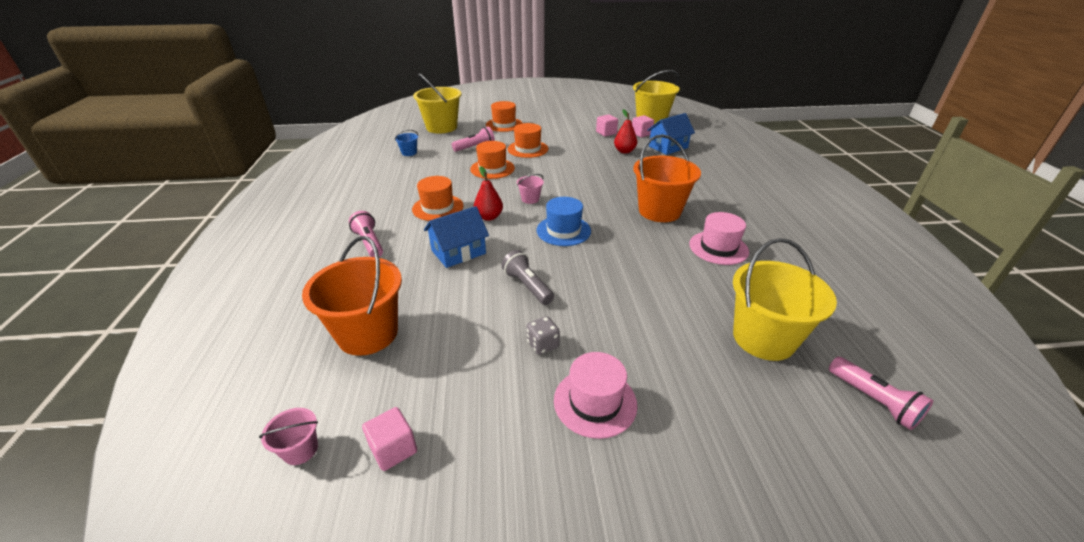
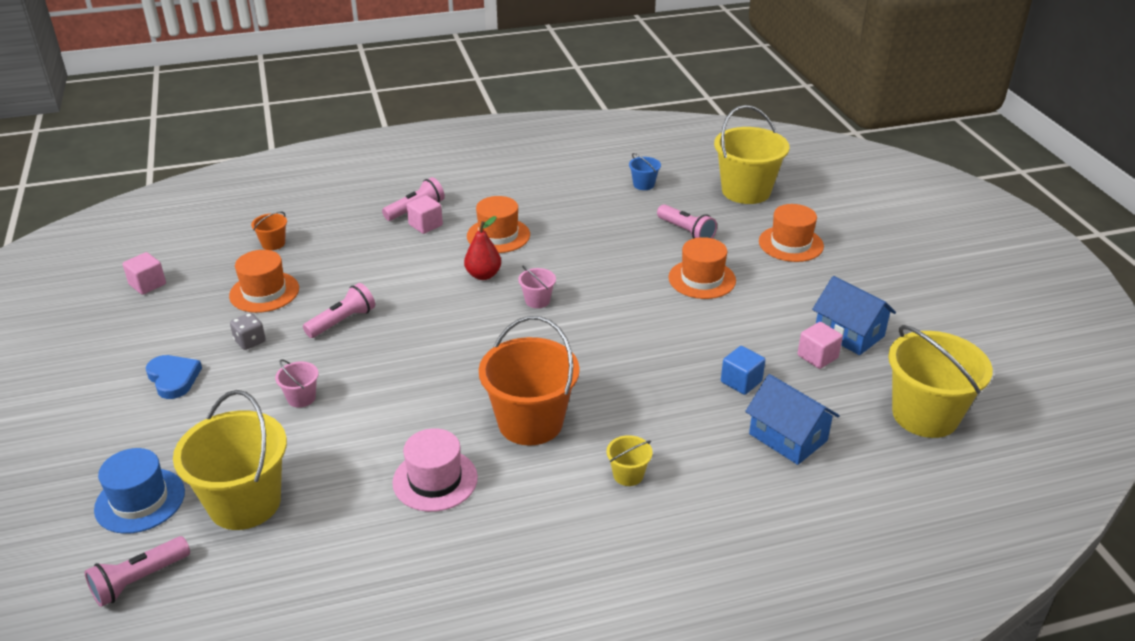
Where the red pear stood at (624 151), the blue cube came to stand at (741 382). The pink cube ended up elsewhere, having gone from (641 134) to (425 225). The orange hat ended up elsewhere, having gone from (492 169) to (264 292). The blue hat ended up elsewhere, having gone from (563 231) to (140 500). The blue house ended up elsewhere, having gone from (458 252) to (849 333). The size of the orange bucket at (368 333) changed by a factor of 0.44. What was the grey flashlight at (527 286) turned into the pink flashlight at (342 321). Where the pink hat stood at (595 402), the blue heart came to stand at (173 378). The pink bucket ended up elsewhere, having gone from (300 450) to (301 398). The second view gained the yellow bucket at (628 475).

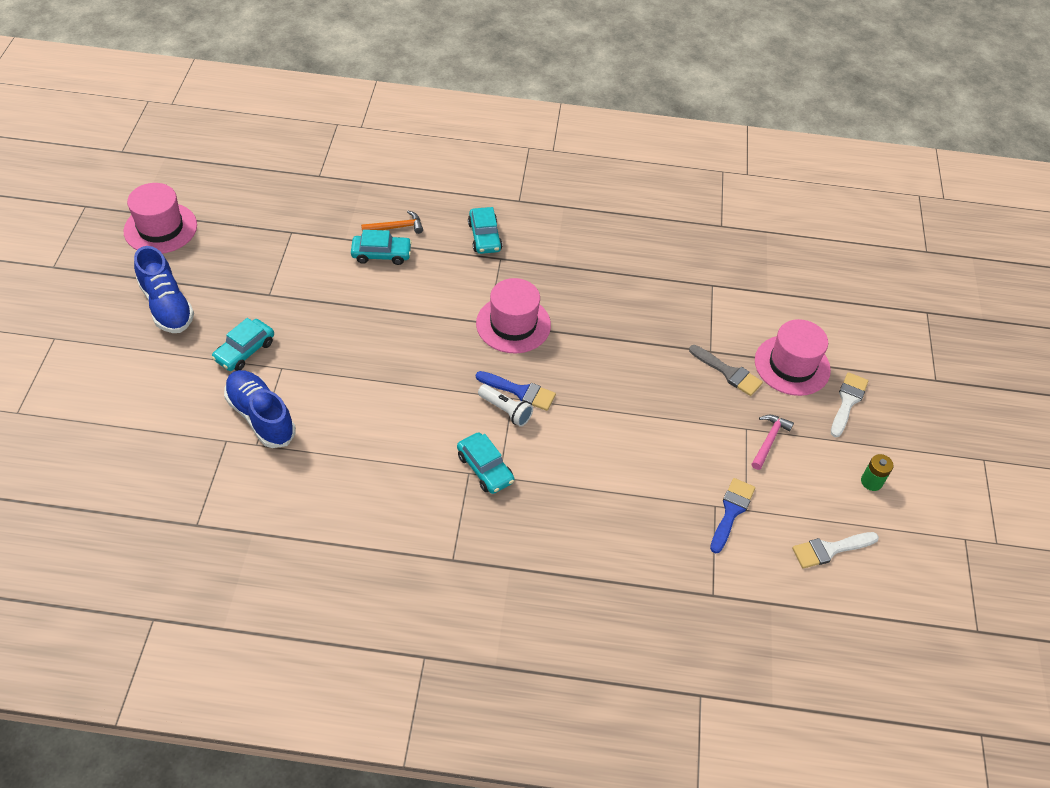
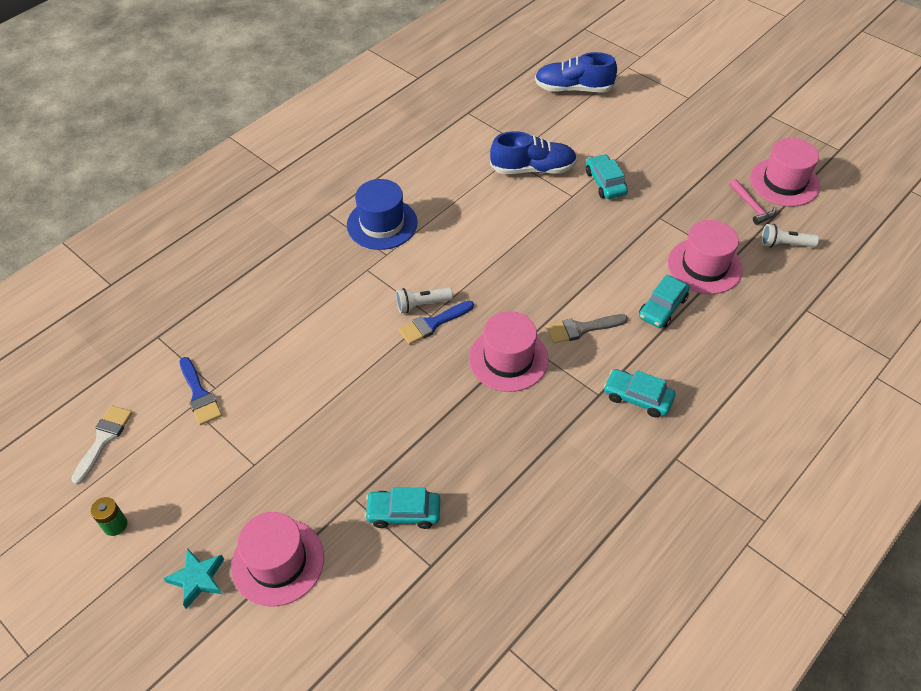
The second view lost the orange hammer at (396 227). The blue shoe ended up elsewhere, having gone from (167 306) to (573 89). The grey brush ended up elsewhere, having gone from (728 372) to (581 329). Where the white brush stood at (847 401), the turquoise star came to stand at (198 579). The pink hammer ended up elsewhere, having gone from (769 440) to (751 206). The turquoise car ended up elsewhere, having gone from (485 468) to (403 513). The second view gained the blue hat at (382 224). The second view gained the pink hat at (704 266). The second view gained the white flashlight at (785 244).

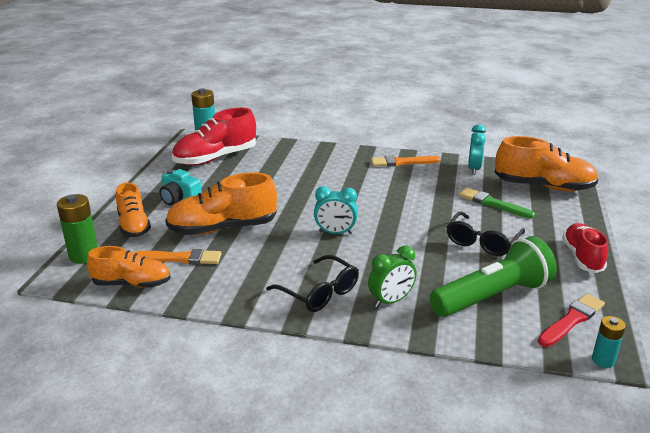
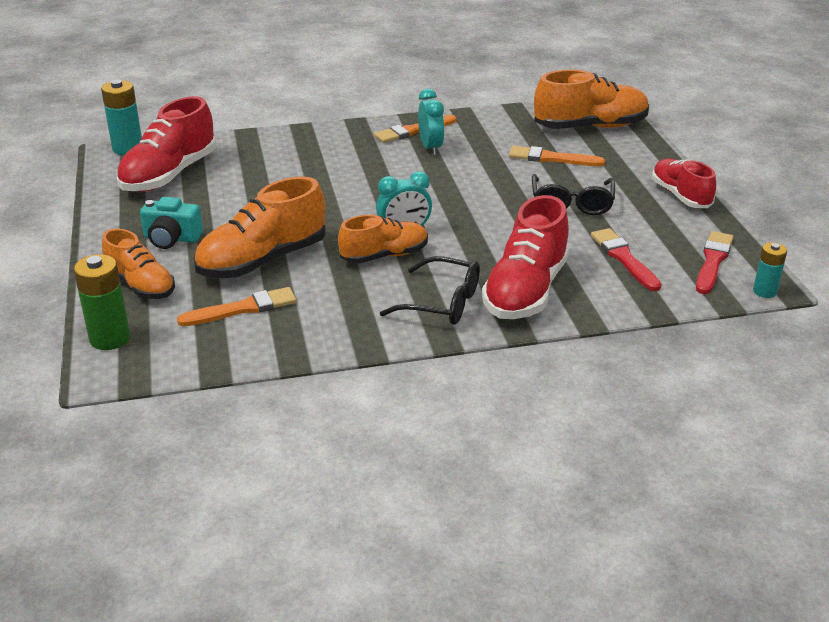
The turquoise clock ended up elsewhere, having gone from (474 169) to (430 148). What was the green brush at (493 204) turned into the orange brush at (551 158). Where the green flashlight stood at (493 296), the red brush came to stand at (624 258). Where the green clock stood at (391 301), the red shoe came to stand at (525 290). The orange shoe ended up elsewhere, having gone from (132 284) to (384 255).

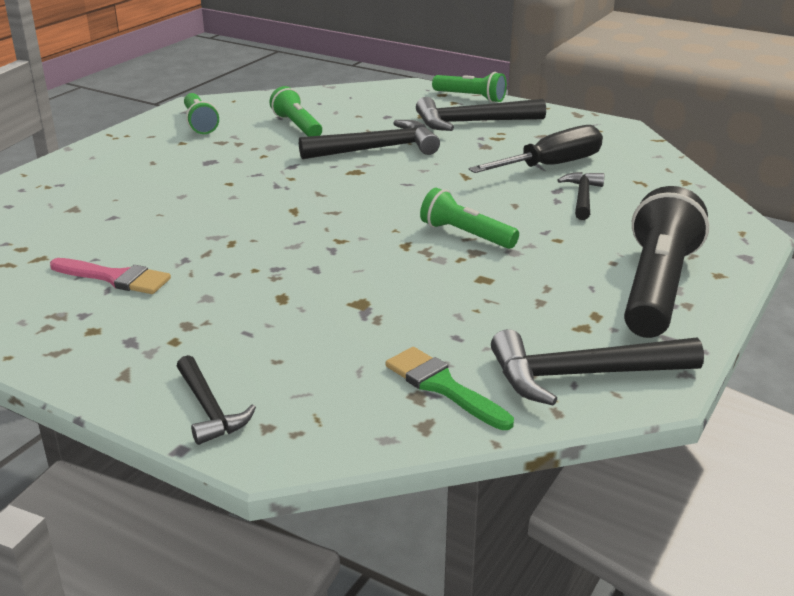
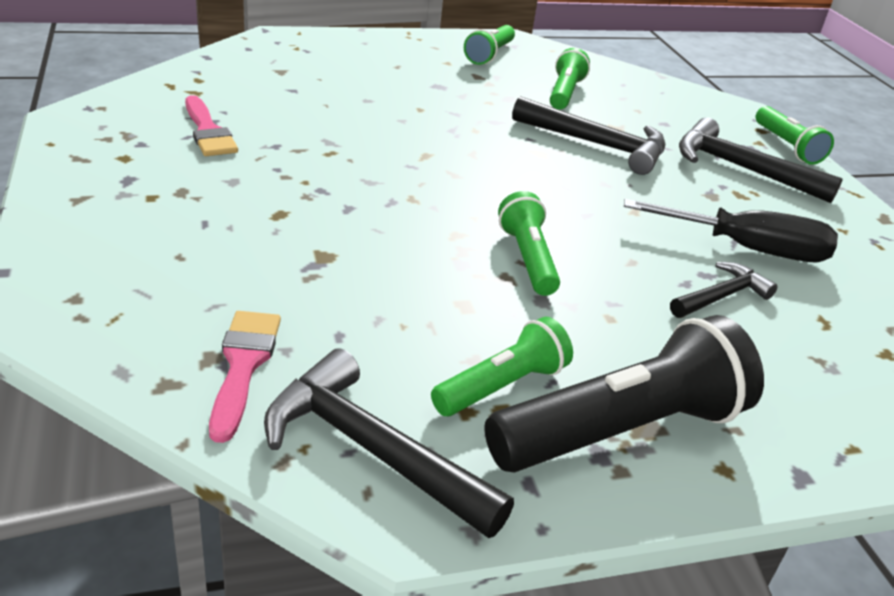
What was the green brush at (442 386) turned into the pink brush at (243 365). The second view lost the black hammer at (209 409). The second view gained the green flashlight at (502 386).

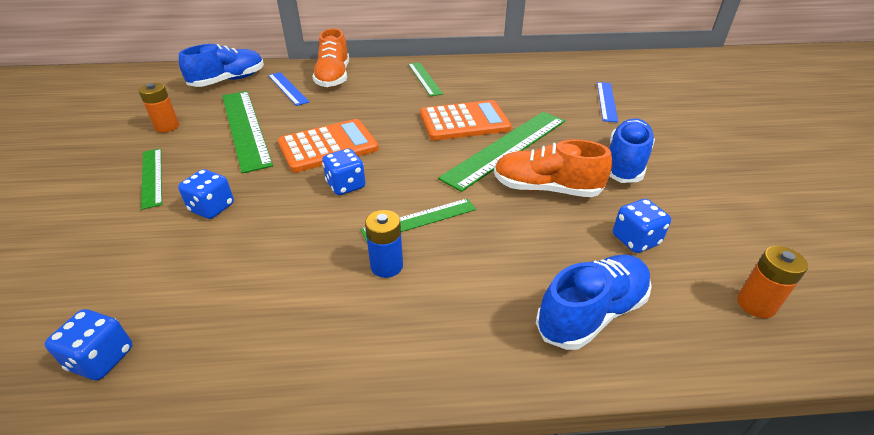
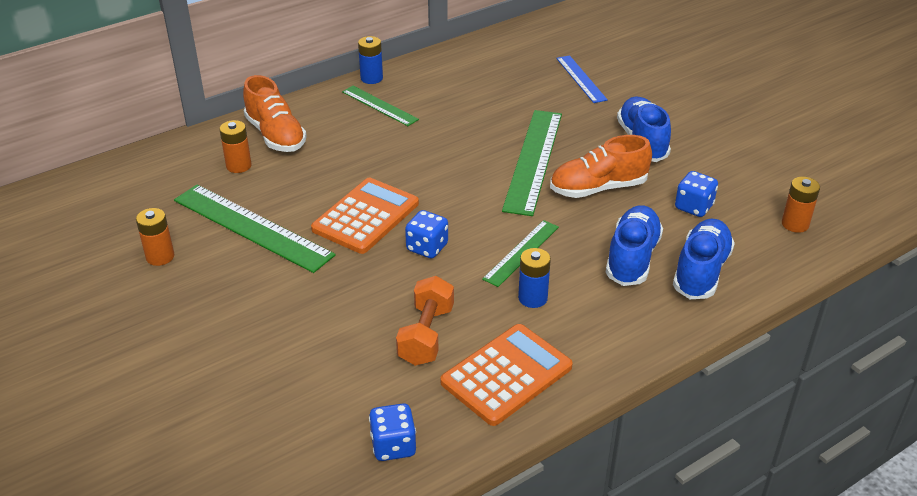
The blue shoe ended up elsewhere, having gone from (228 81) to (632 258). Where the blue ruler stood at (288 88), the orange battery came to stand at (238 166). The orange calculator ended up elsewhere, having gone from (464 121) to (506 375). The second view lost the green ruler at (152 177). The second view lost the blue dice at (212 208). The second view gained the blue battery at (371 78). The second view gained the orange dumbbell at (426 335).

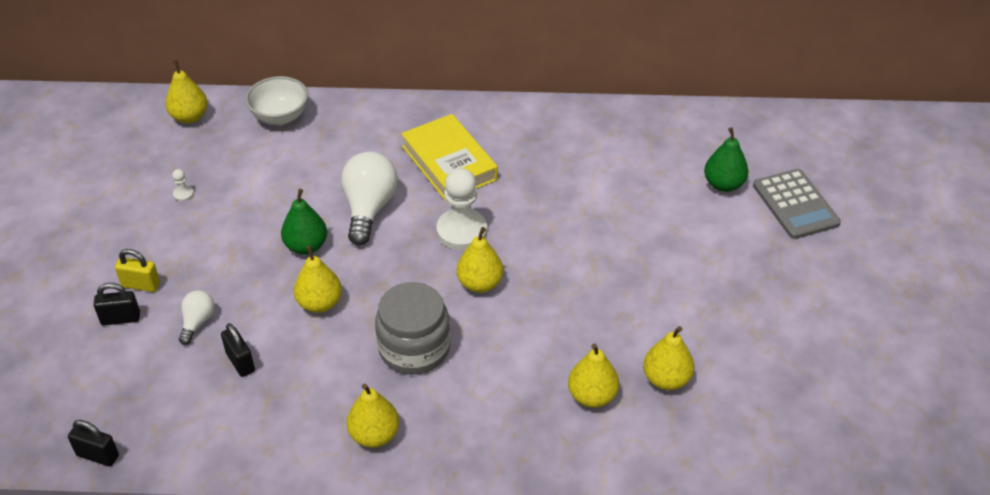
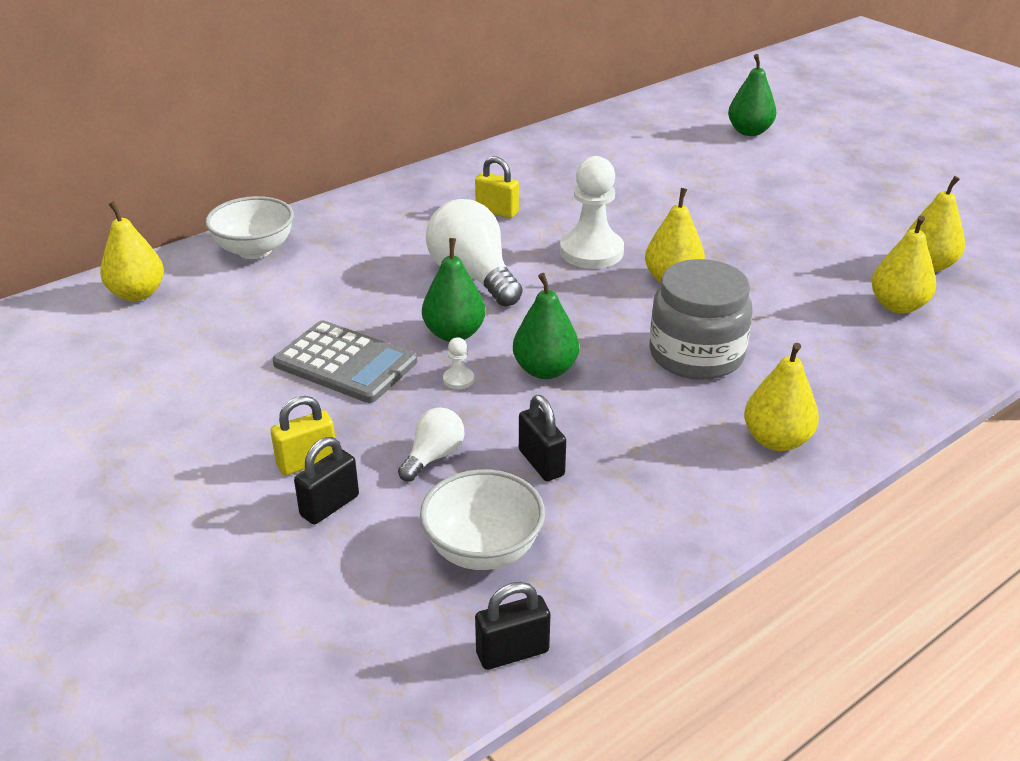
Where the yellow book stood at (449 163), the yellow padlock came to stand at (497 211). The white pawn ended up elsewhere, having gone from (183 194) to (458 379). The grey calculator ended up elsewhere, having gone from (795 204) to (345 363). What was the yellow pear at (320 303) turned into the green pear at (545 370). The white light bulb at (197 322) ended up facing another way, 60 degrees clockwise from before. The black padlock at (240 362) ended up facing another way, 45 degrees clockwise from before. The second view gained the white bowl at (483 549).

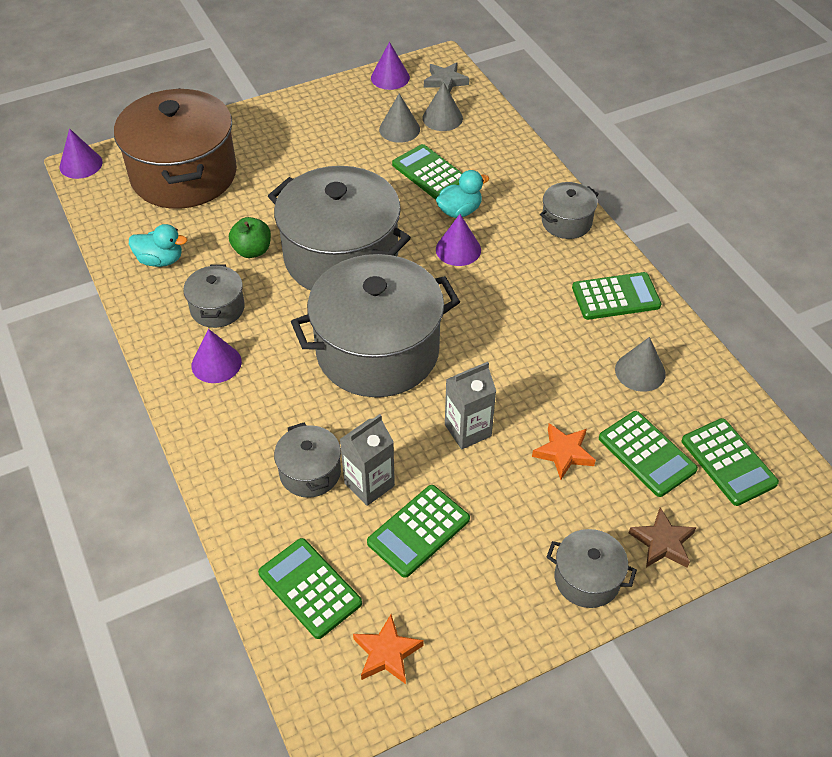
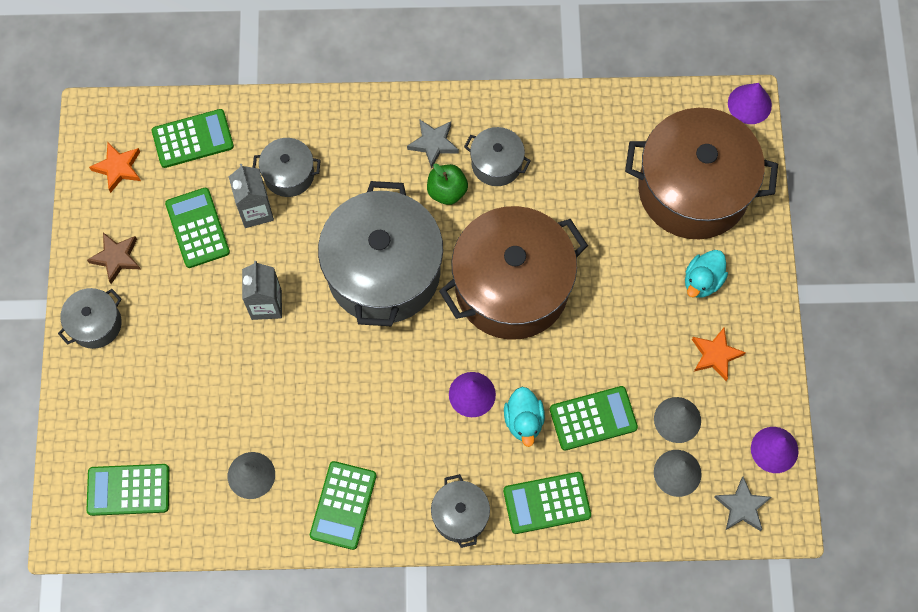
What was the grey pot at (341 257) turned into the brown pot at (511 287). The green apple ended up elsewhere, having gone from (252 251) to (447 191). The turquoise duck ended up elsewhere, having gone from (160 260) to (702 281). Where the purple cone stood at (216 363), the grey star came to stand at (433 144). The green calculator ended up elsewhere, having gone from (647 454) to (547 503). The orange star ended up elsewhere, having gone from (563 453) to (715 355). The brown star ended up elsewhere, having gone from (662 542) to (116 258).

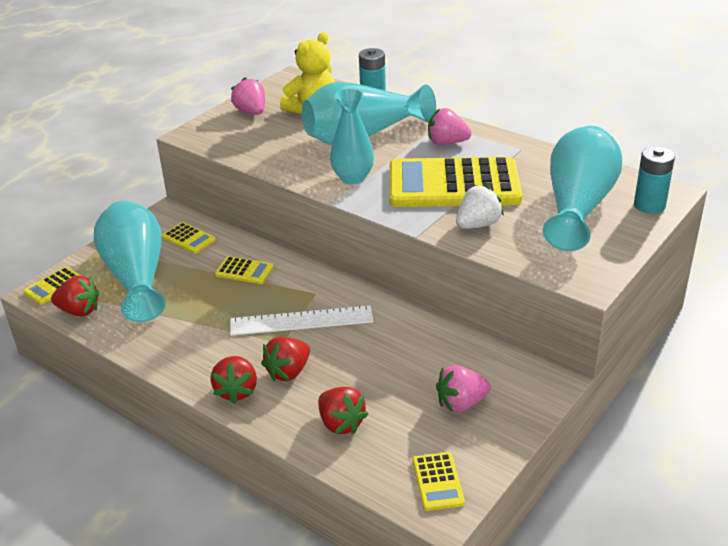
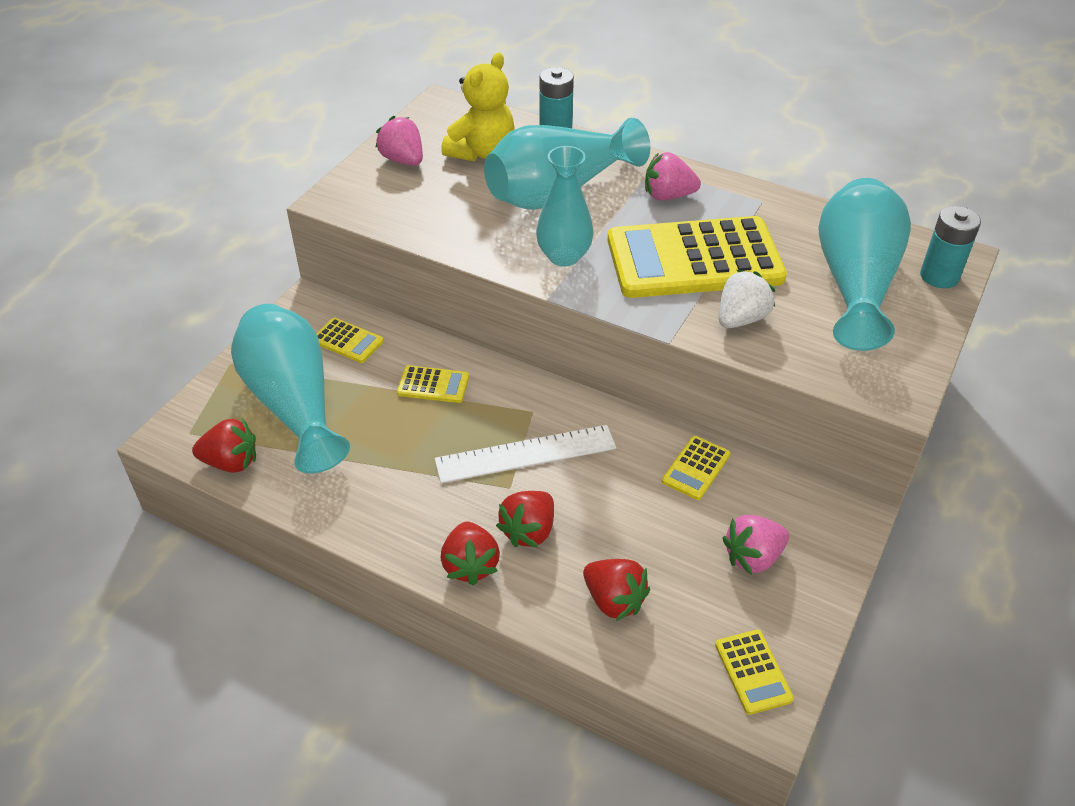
The yellow calculator ended up elsewhere, having gone from (54 286) to (696 468).

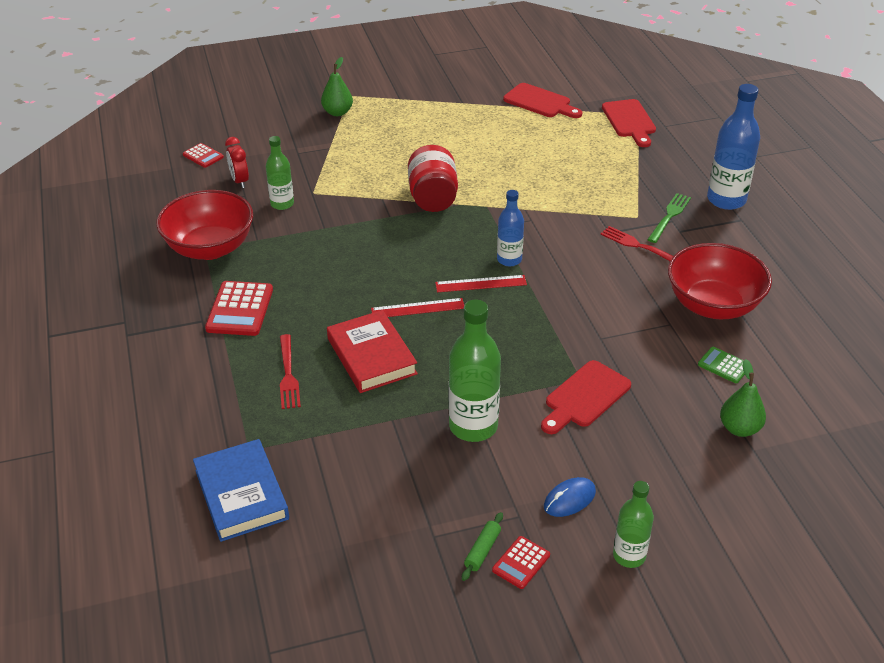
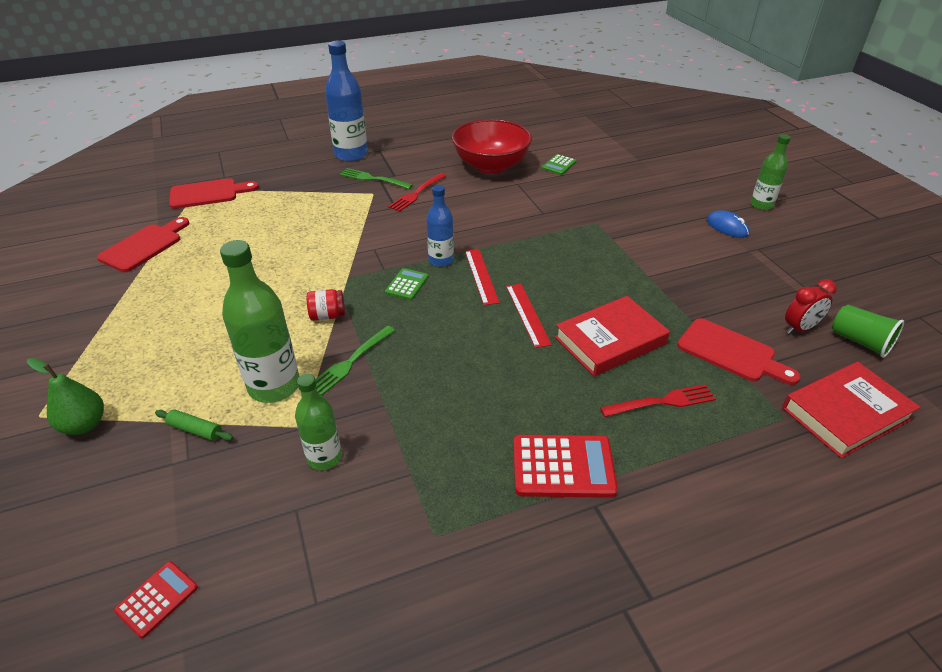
The red clock ended up elsewhere, having gone from (240 181) to (800 328). The size of the red jar at (433 198) changed by a factor of 0.52. The second view lost the red bowl at (210 248). The green bottle ended up elsewhere, having gone from (473 426) to (274 386). The second view lost the green pear at (739 428). The red cutting board ended up elsewhere, having gone from (584 397) to (731 352). What was the blue book at (241 494) turned into the red book at (845 413). The green rolling pin ended up elsewhere, having gone from (482 550) to (195 430). The second view lost the red calculator at (521 563). The second view gained the green calculator at (407 285). The second view gained the green cup at (860 342). The second view gained the green fork at (351 361).

